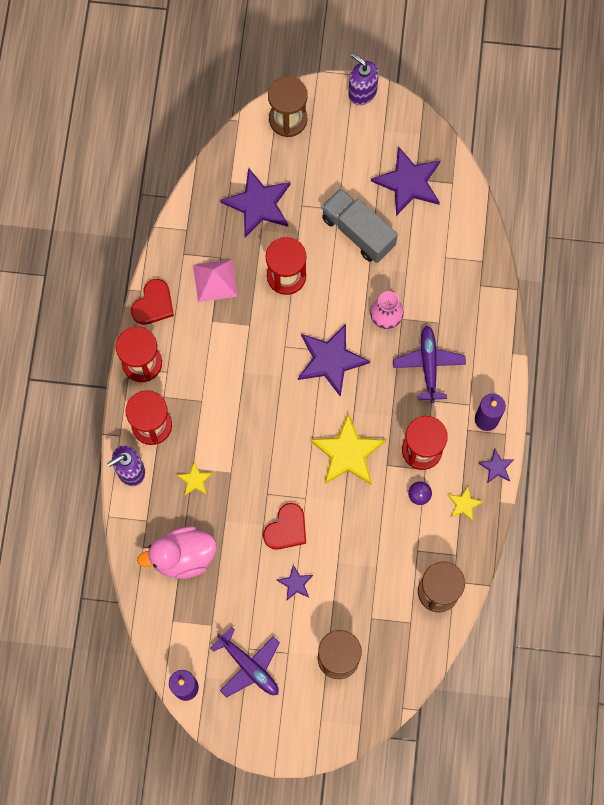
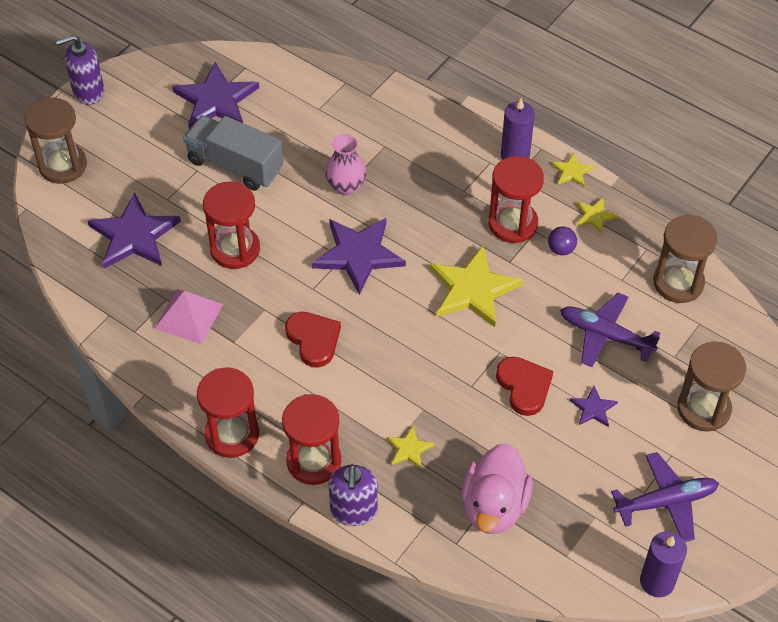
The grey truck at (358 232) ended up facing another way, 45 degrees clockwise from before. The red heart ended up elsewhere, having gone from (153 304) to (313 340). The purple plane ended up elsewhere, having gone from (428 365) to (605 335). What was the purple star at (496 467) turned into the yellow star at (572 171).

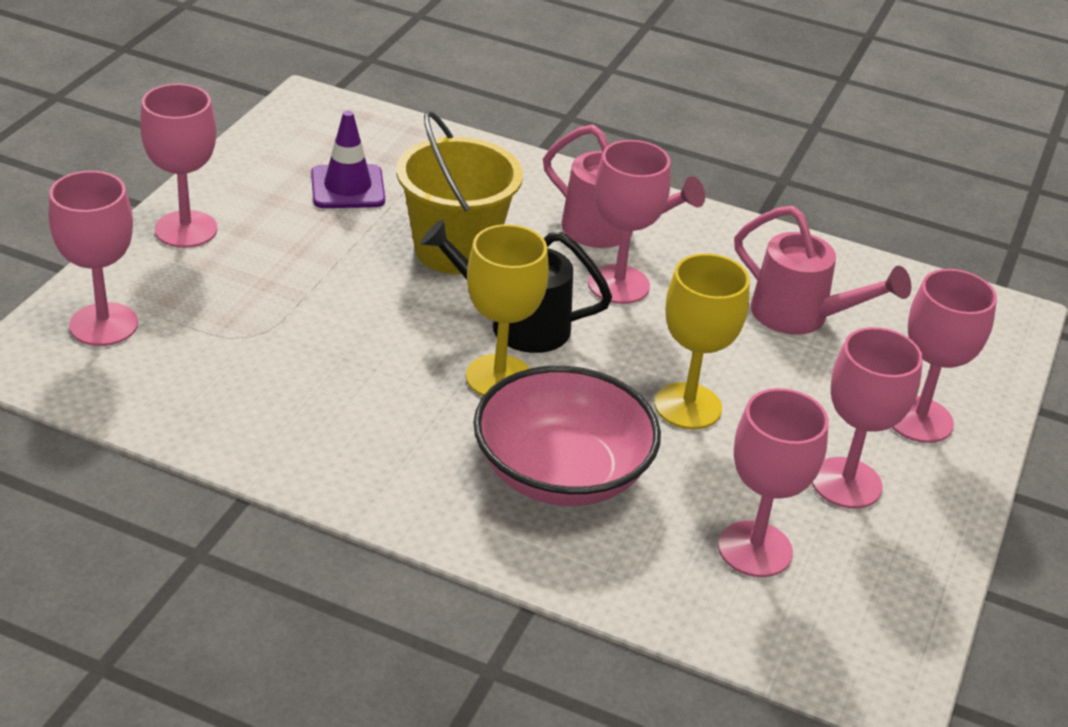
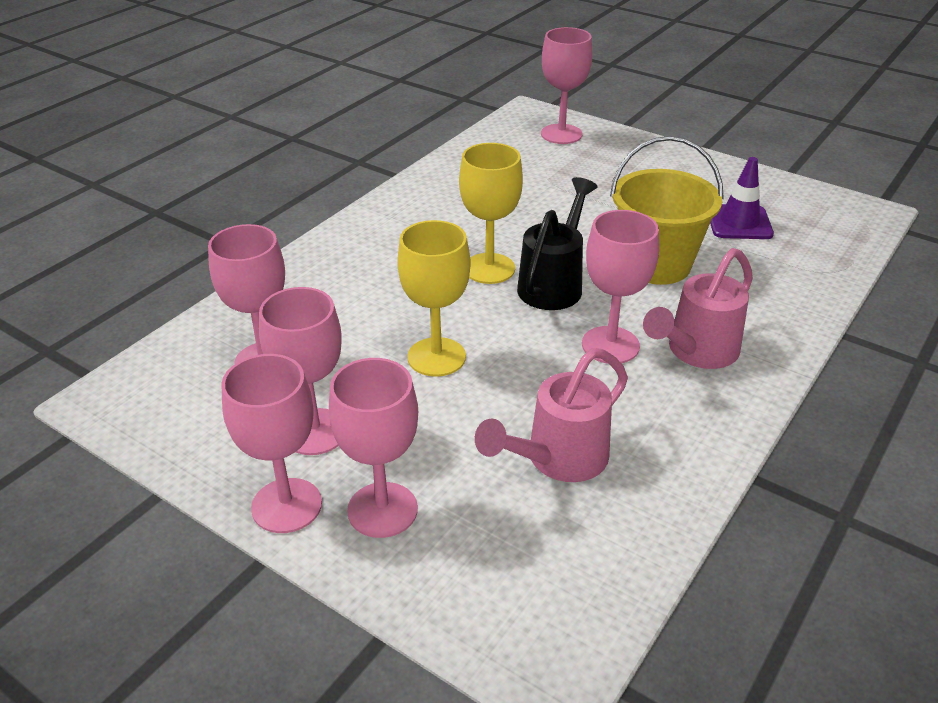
The pink goblet ended up elsewhere, having gone from (186 229) to (286 505). The second view lost the pink bowl at (561 473).

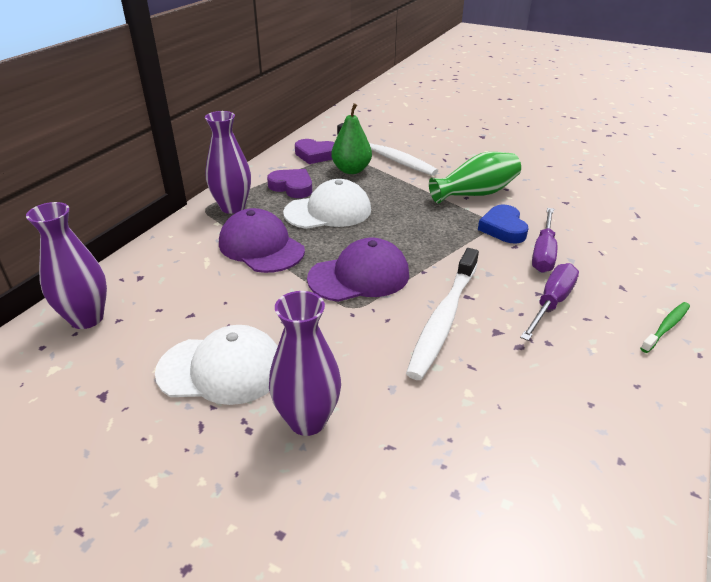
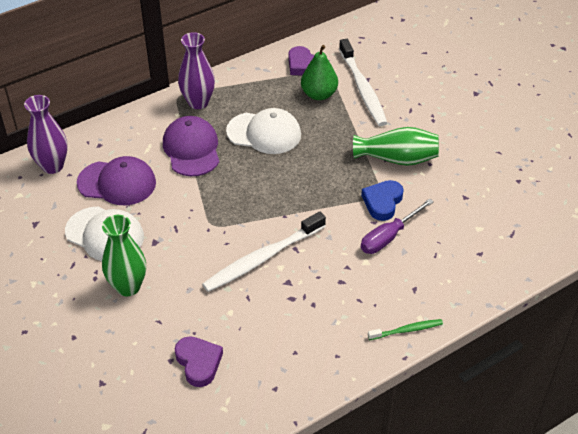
The purple heart ended up elsewhere, having gone from (292 187) to (198 363). The purple cap ended up elsewhere, having gone from (359 276) to (117 183). The second view lost the purple screwdriver at (551 303). What was the purple vase at (307 420) turned into the green vase at (128 287).

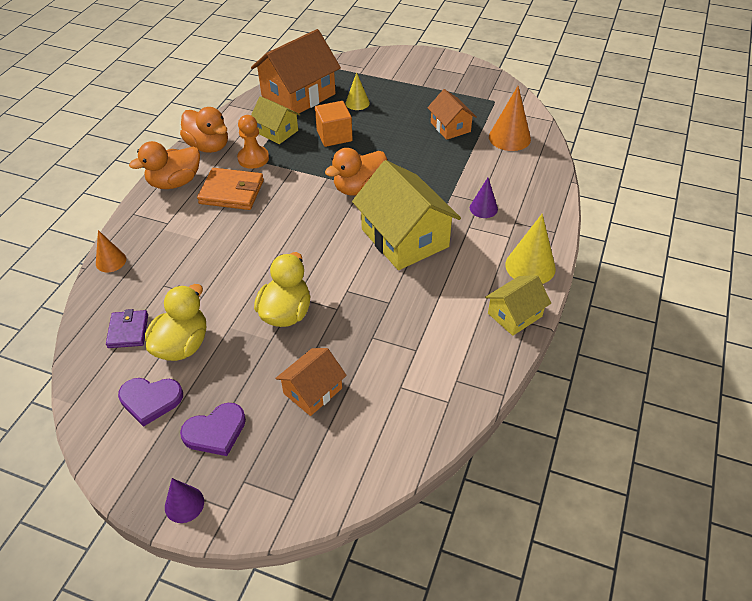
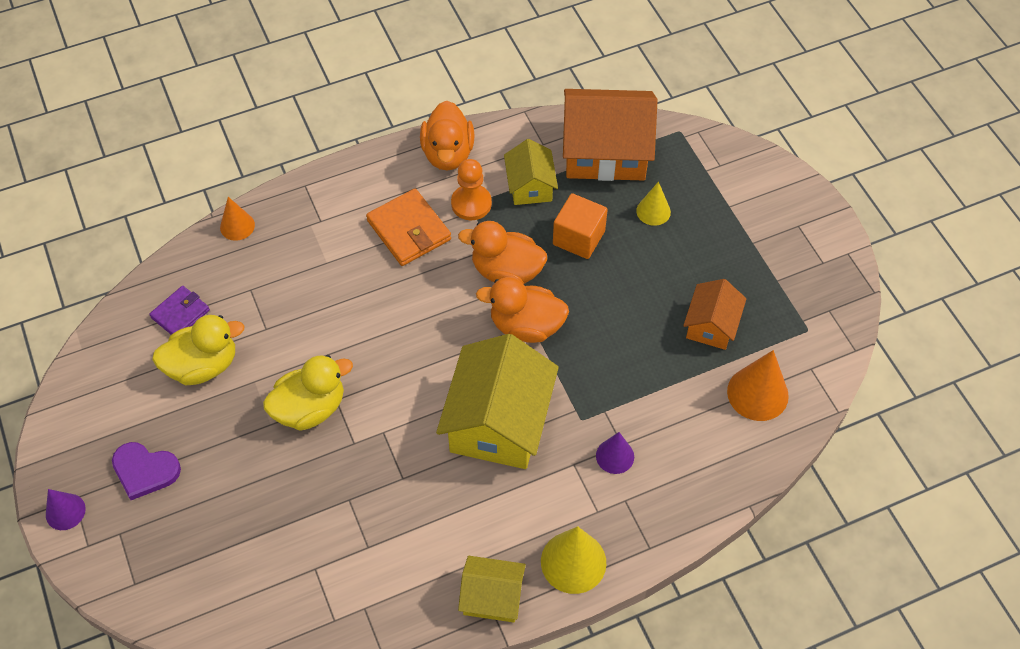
The orange duck ended up elsewhere, having gone from (175 182) to (506 271). The second view lost the orange house at (312 391). The second view lost the purple heart at (150 400).

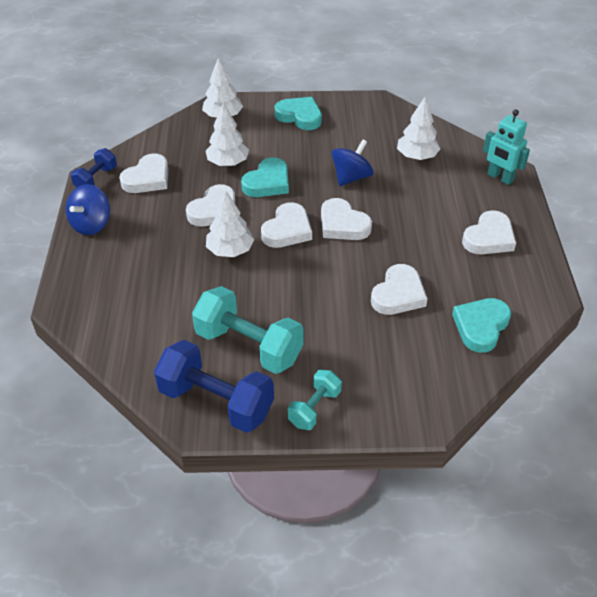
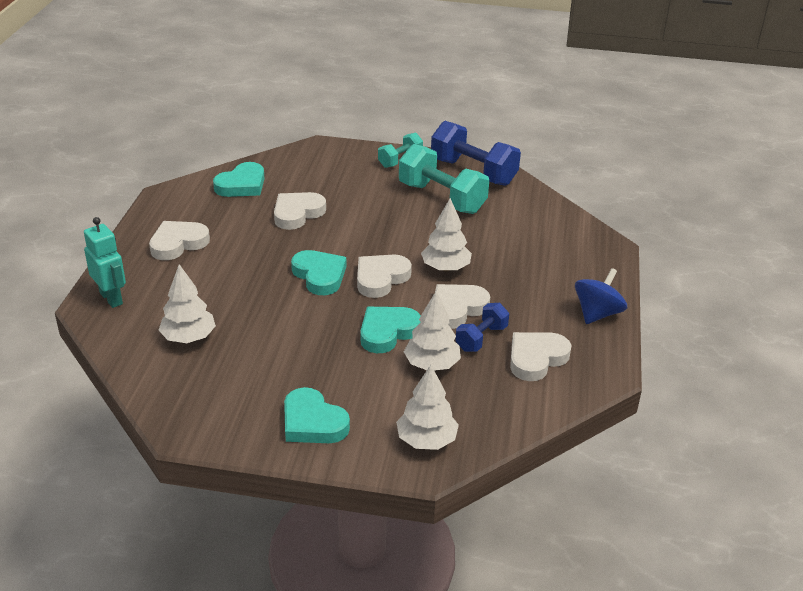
The second view lost the blue spinning top at (351 177). The blue dumbbell ended up elsewhere, having gone from (96 179) to (481 338). What was the white heart at (342 224) turned into the turquoise heart at (319 275).

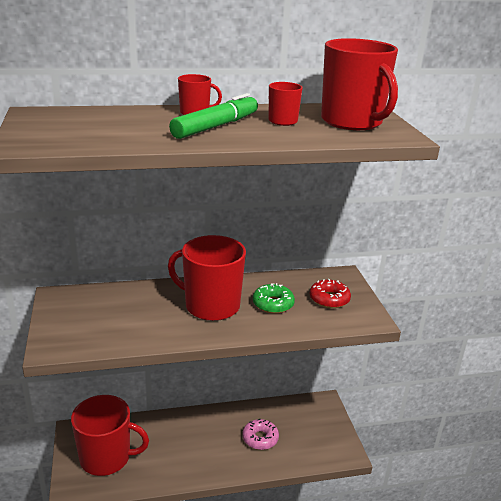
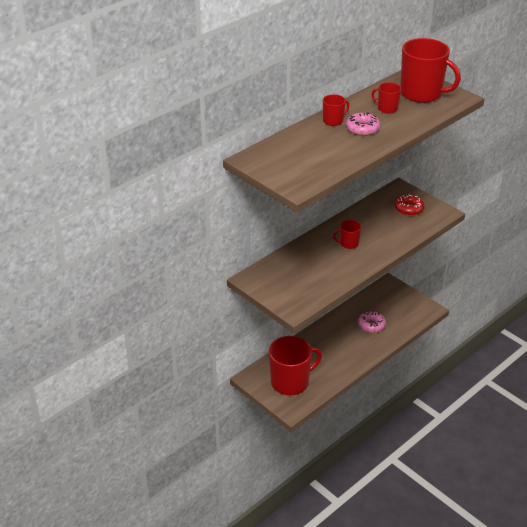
Where the green marker stood at (216 126), the pink donut came to stand at (362 129). The size of the red mug at (211 306) changed by a factor of 0.47. The second view lost the green donut at (273 304).

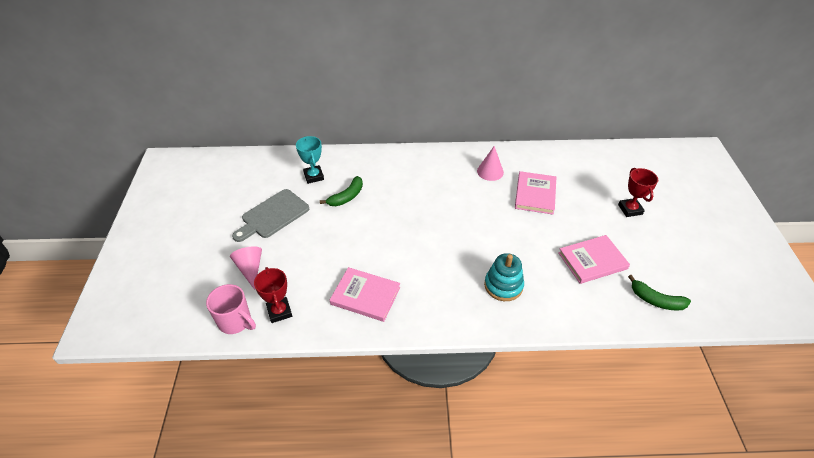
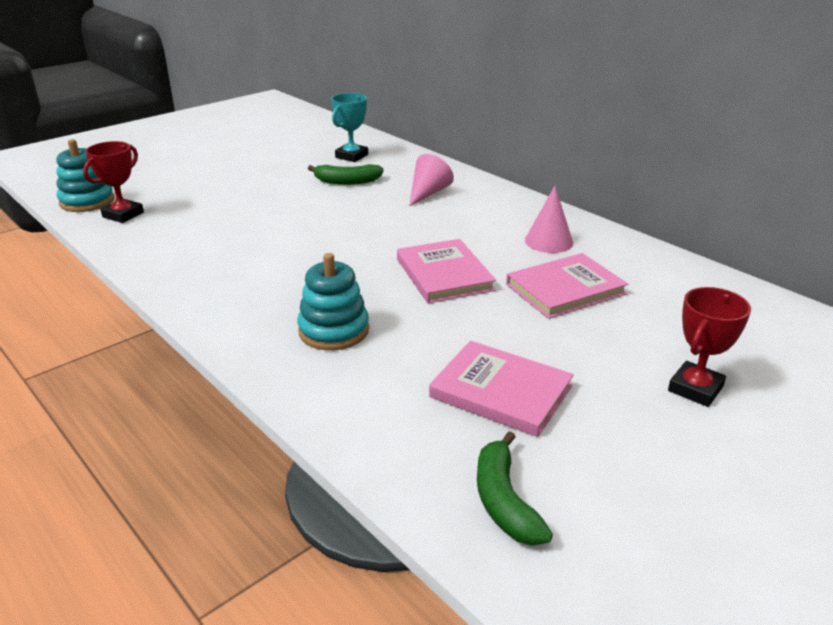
The second view lost the grey cutting board at (272 215). The pink cone ended up elsewhere, having gone from (250 269) to (428 193). The pink book ended up elsewhere, having gone from (365 296) to (444 274). Where the pink mug stood at (235 322), the turquoise stacking toy came to stand at (87 201).

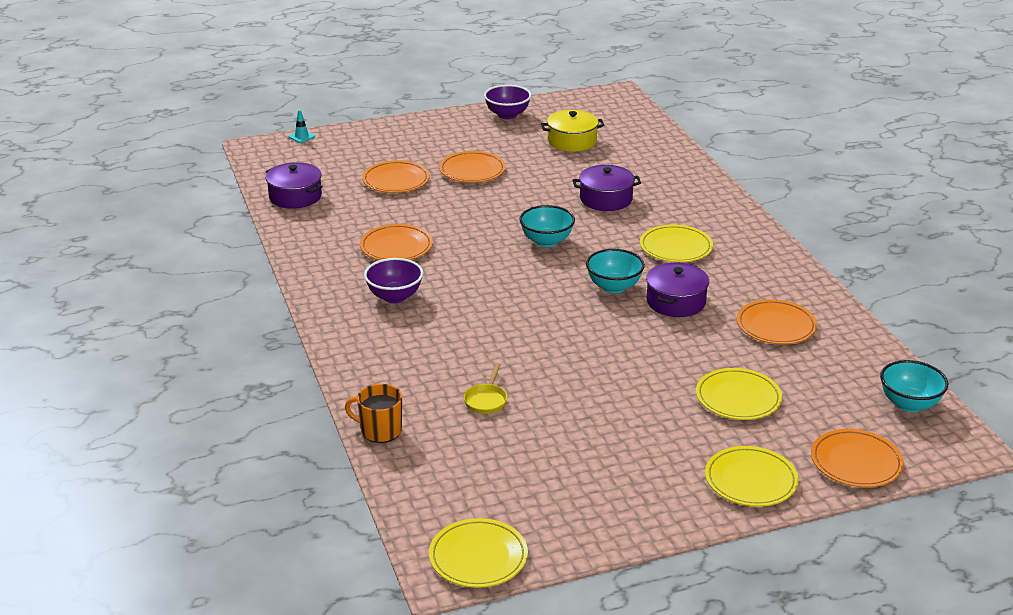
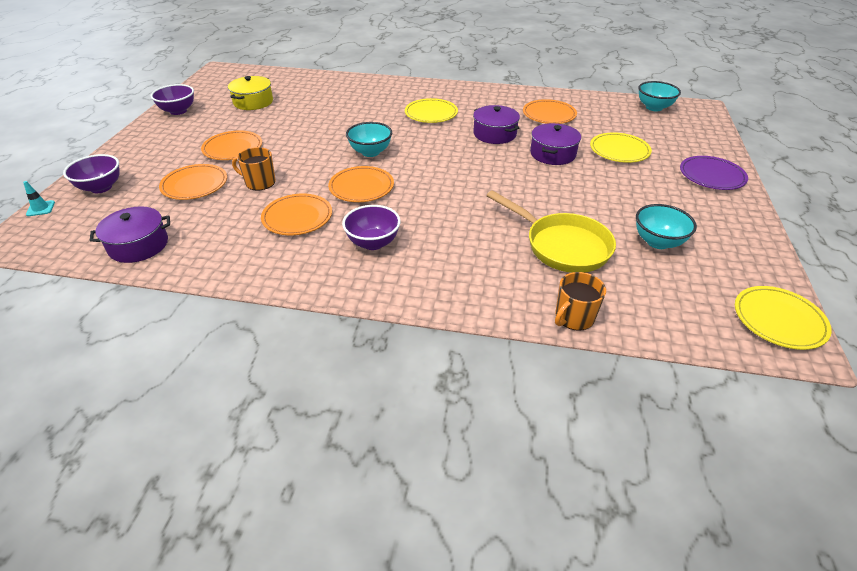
The purple pot ended up elsewhere, having gone from (606 199) to (553 154). The turquoise bowl ended up elsewhere, having gone from (614 287) to (658 242). The size of the yellow pan at (486 400) changed by a factor of 2.21. The orange plate ended up elsewhere, having gone from (856 462) to (361 187). What was the yellow plate at (750 480) turned into the purple plate at (711 176). The second view gained the orange mug at (259 182). The second view gained the purple bowl at (101 187).

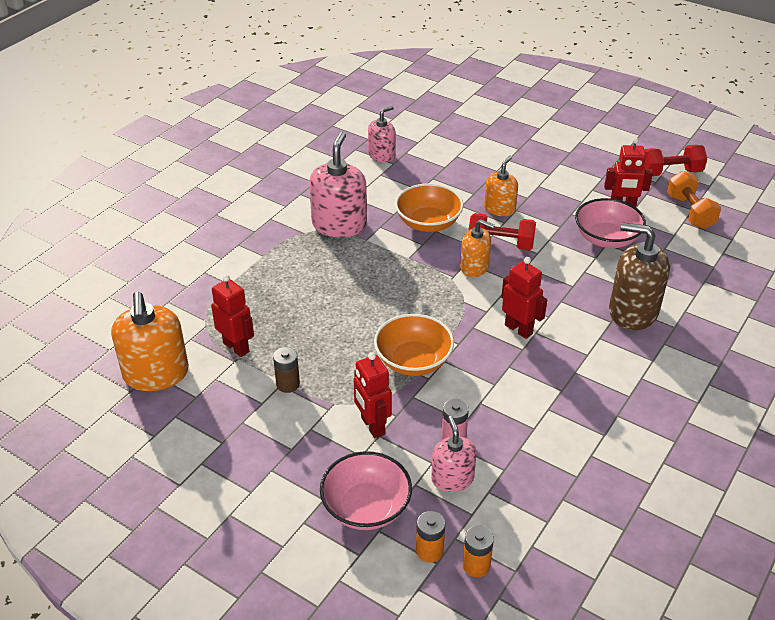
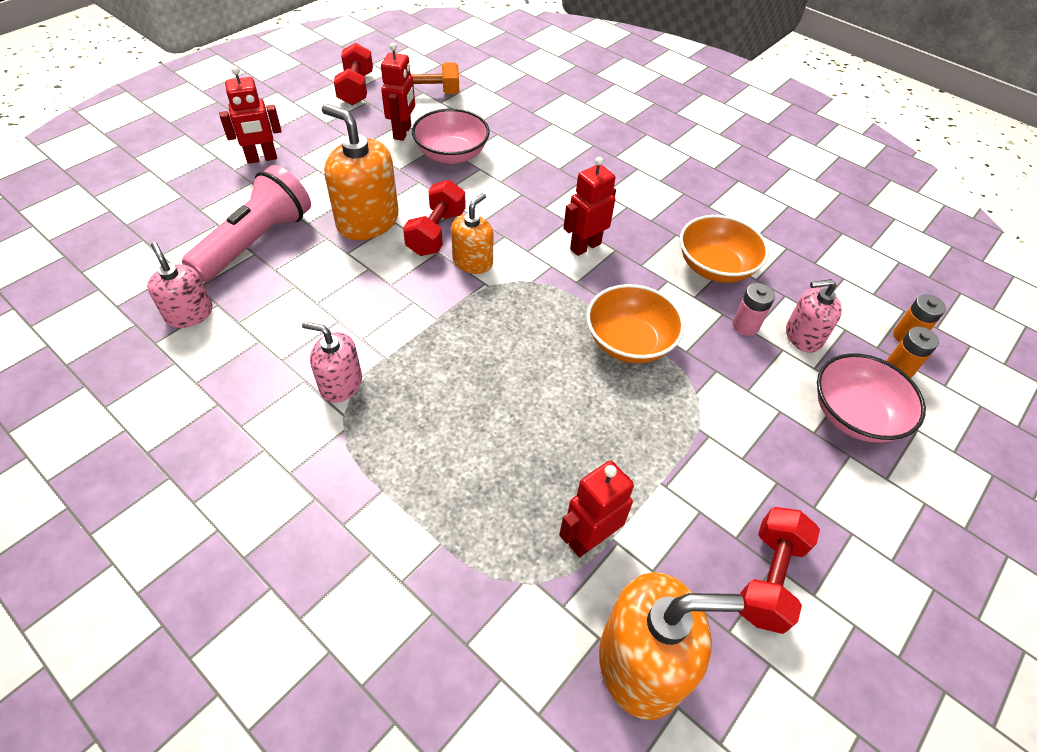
The size of the pink soap dispenser at (339 225) changed by a factor of 0.60. The size of the orange soap dispenser at (499 208) changed by a factor of 1.67. The orange bowl ended up elsewhere, having gone from (428 223) to (715 267). The second view lost the brown soap dispenser at (633 311). The second view lost the brown battery at (288 384). The red robot ended up elsewhere, having gone from (372 426) to (262 158). The second view gained the pink flashlight at (257 242). The second view gained the red dumbbell at (769 578).

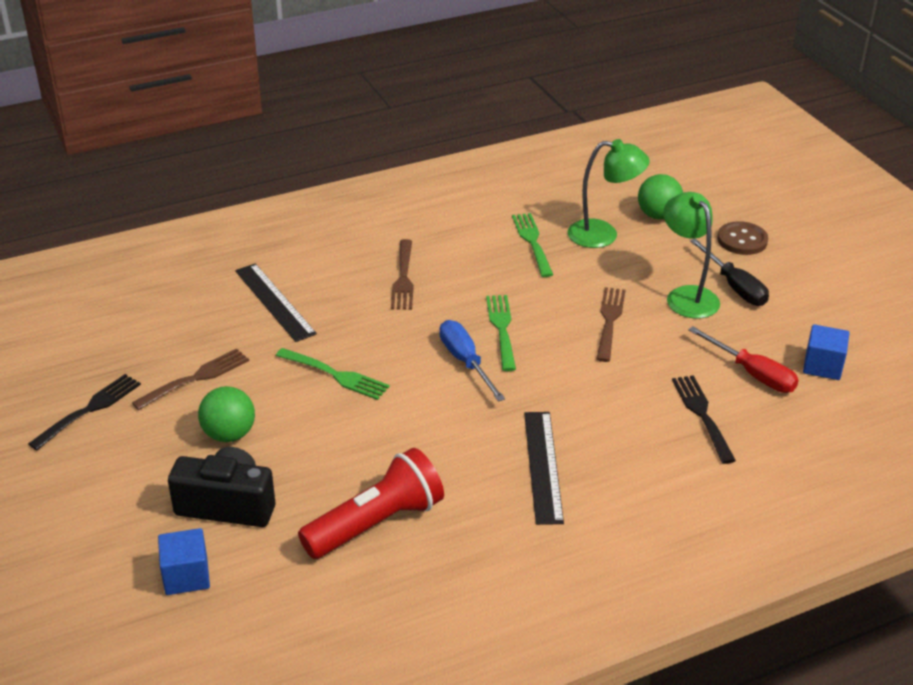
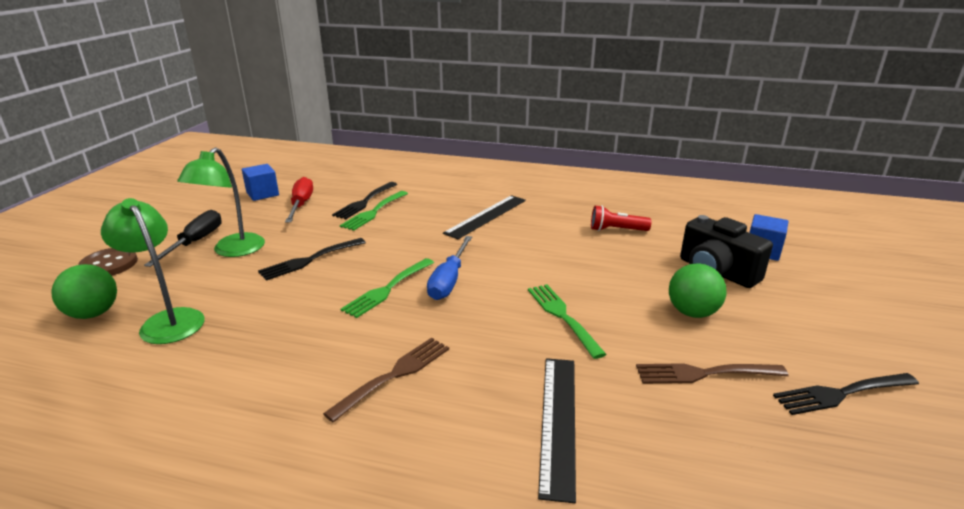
The green fork ended up elsewhere, having gone from (532 242) to (374 212). What was the brown fork at (609 321) turned into the black fork at (310 260). The size of the red flashlight at (376 523) changed by a factor of 0.56.

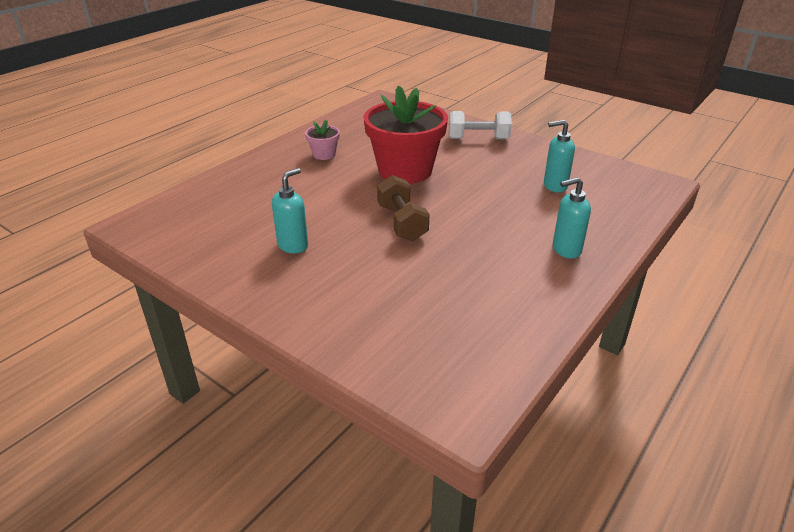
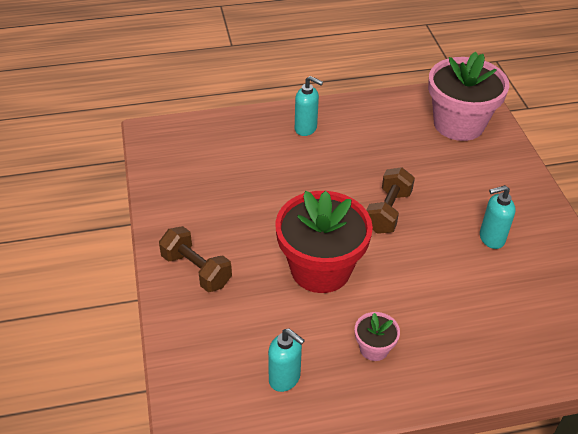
What was the white dumbbell at (478 139) turned into the brown dumbbell at (196 270). The turquoise soap dispenser ended up elsewhere, having gone from (554 186) to (285 378). The second view gained the pink flower pot at (458 124).

